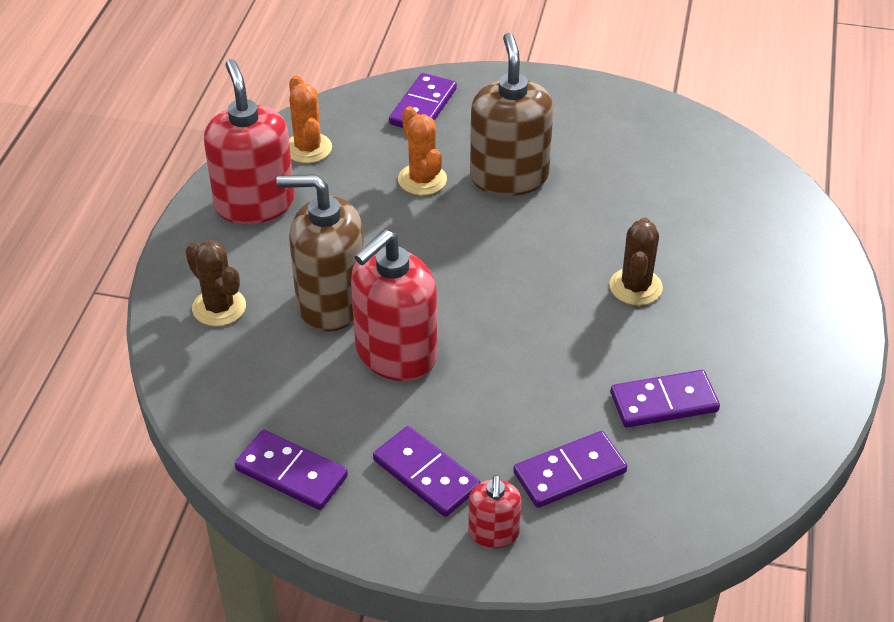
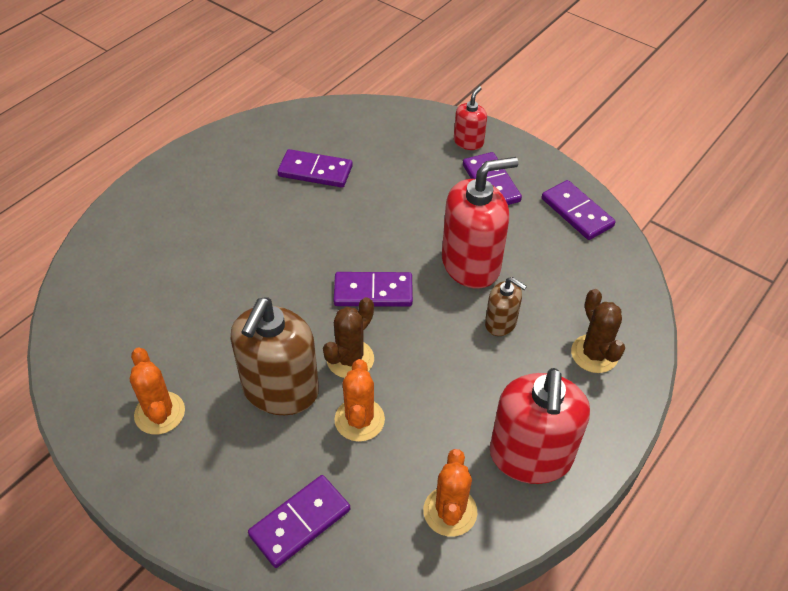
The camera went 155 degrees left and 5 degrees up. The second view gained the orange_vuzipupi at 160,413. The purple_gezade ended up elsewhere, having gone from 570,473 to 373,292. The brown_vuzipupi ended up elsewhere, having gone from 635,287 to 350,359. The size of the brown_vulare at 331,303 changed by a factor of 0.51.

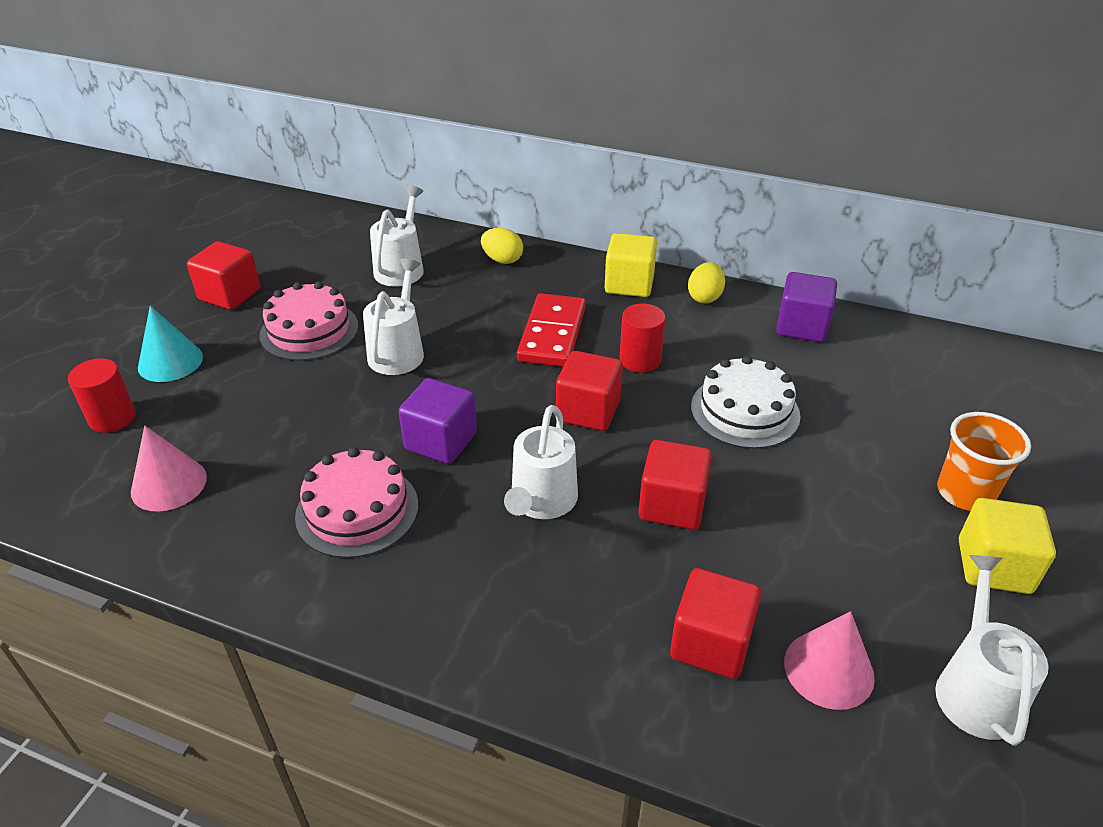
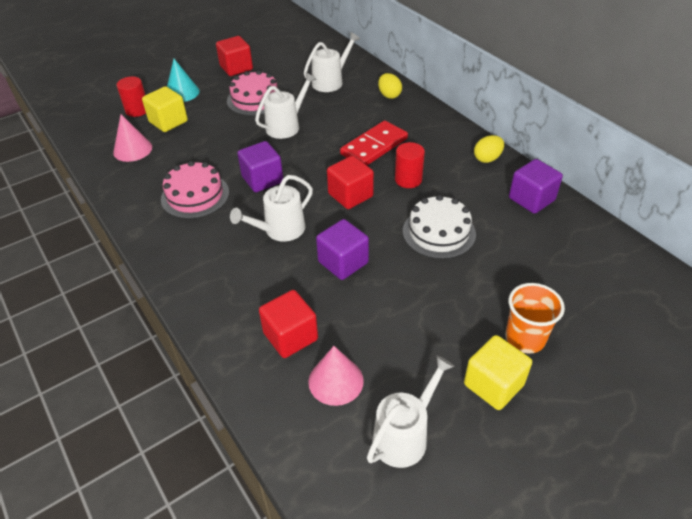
The camera went 35 degrees right and 5 degrees up. The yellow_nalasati ended up elsewhere, having gone from 629,284 to 168,122. What was the red_nalasati at 672,505 turned into the purple_nalasati at 343,262.

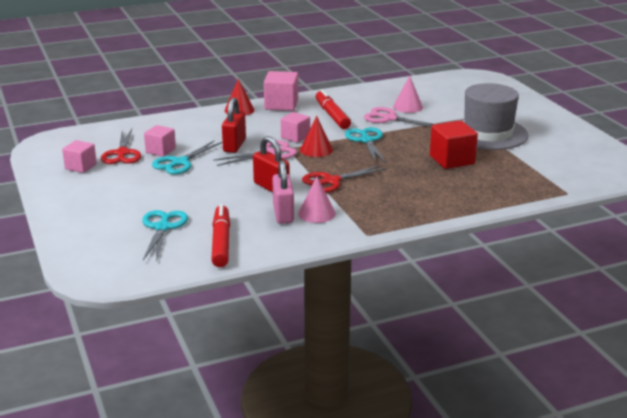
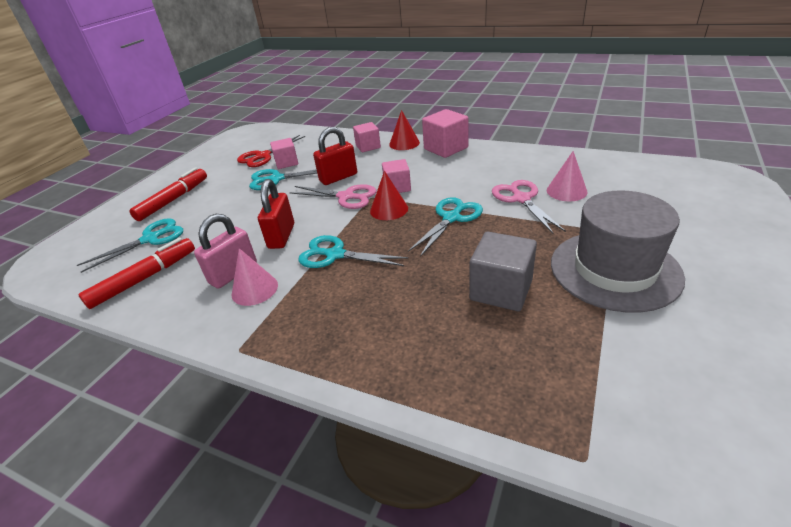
The camera went 50 degrees right and 10 degrees up. The pink_nalasati ended up elsewhere, having gone from 81,166 to 368,146. The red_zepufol ended up elsewhere, having gone from 332,115 to 173,200. What was the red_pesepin at 331,181 turned into the turquoise_pesepin at 335,255. What was the red_nalasati at 452,160 turned into the grey_nalasati at 501,290.

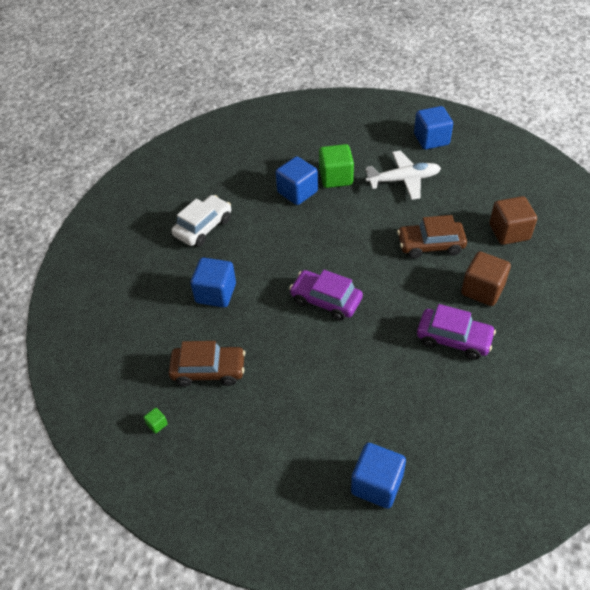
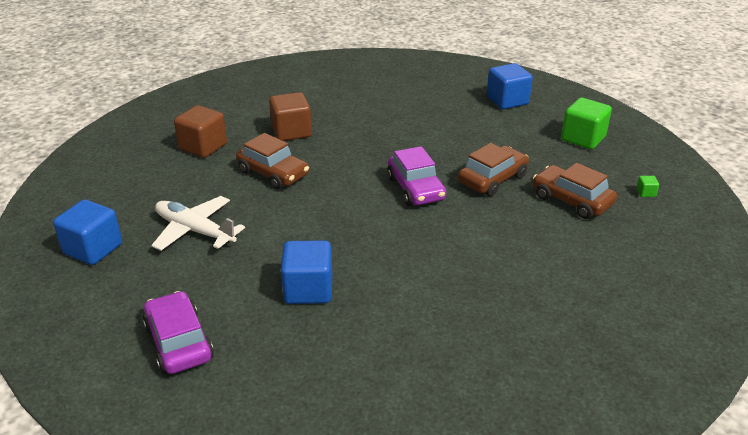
The camera went 140 degrees left and 15 degrees down. The second view lost the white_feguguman at 203,227. The second view lost the blue_nalasati at 216,293. The second view gained the brown_feguguman at 492,179. The green_nalasati ended up elsewhere, having gone from 336,177 to 583,139. The purple_feguguman ended up elsewhere, having gone from 454,339 to 179,342.

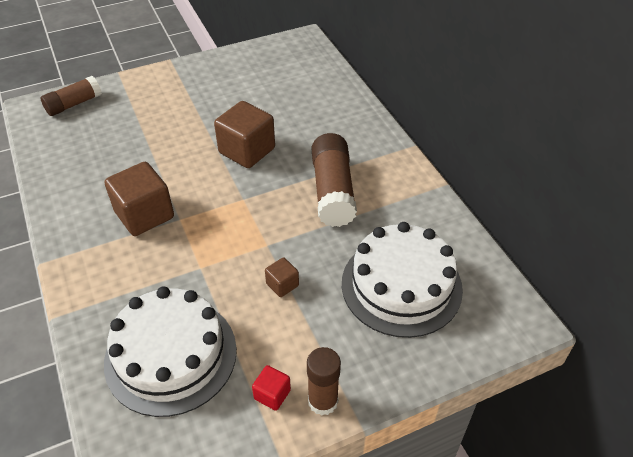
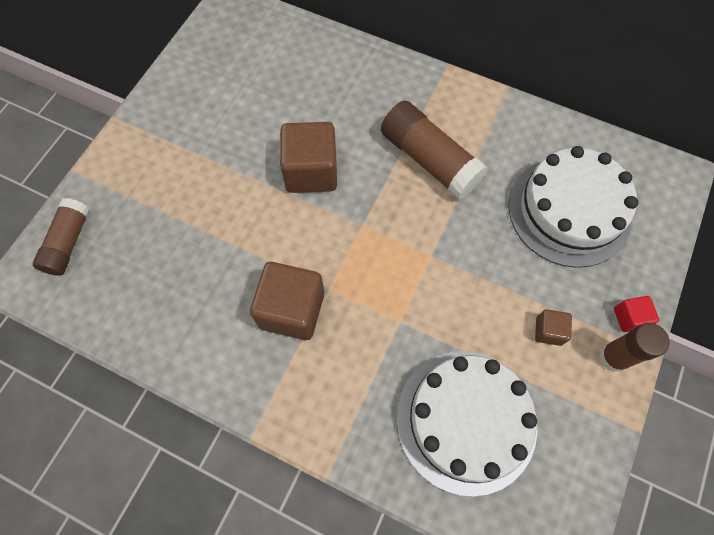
The camera went 40 degrees left and 20 degrees up. The red_nalasati ended up elsewhere, having gone from 272,394 to 629,318. The brown_nalasati ended up elsewhere, having gone from 282,284 to 548,331.

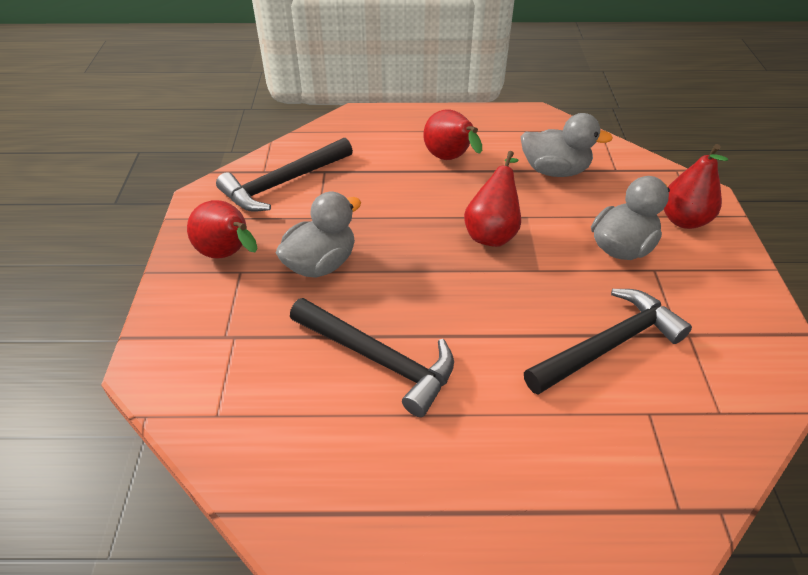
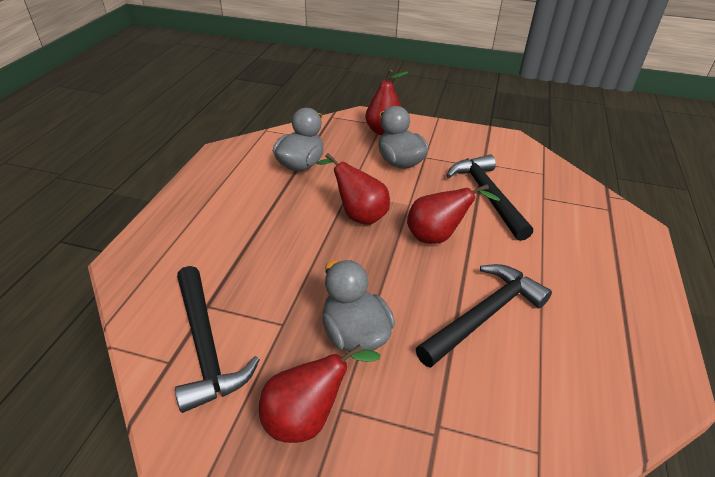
The camera went 75 degrees left and 5 degrees down. The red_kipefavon ended up elsewhere, having gone from 450,159 to 437,236.

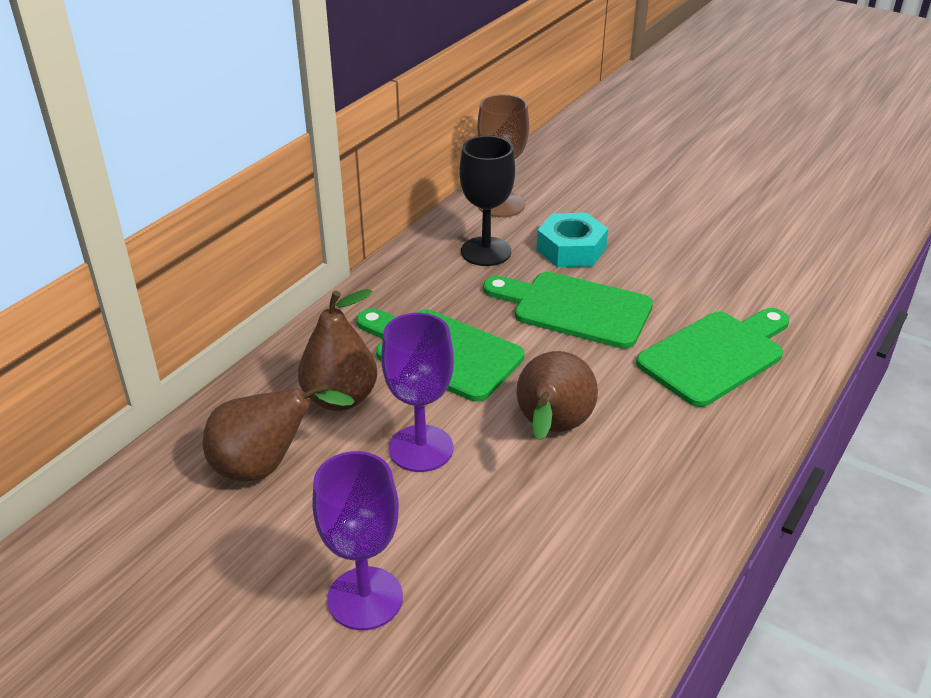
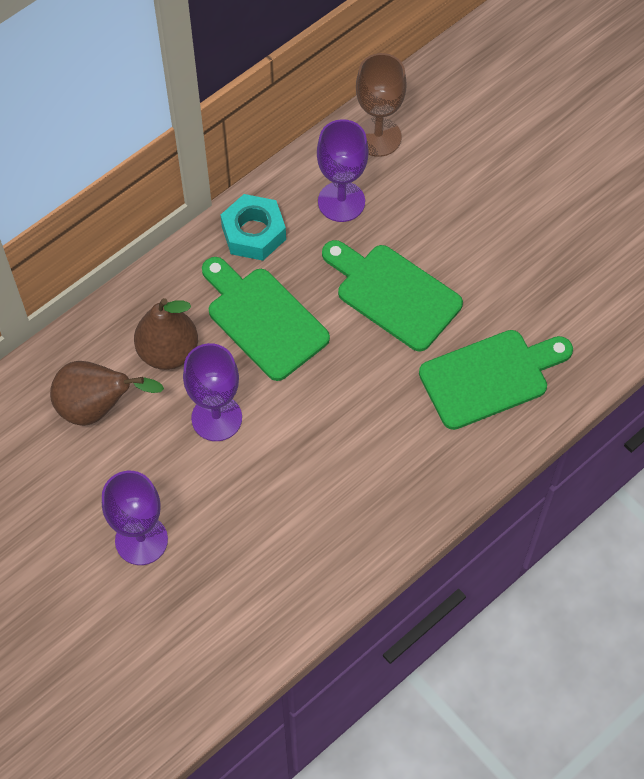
The camera went 15 degrees right and 25 degrees up. The second view lost the brown_kipefavon at 551,429. The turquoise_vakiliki ended up elsewhere, having gone from 571,249 to 253,233. What was the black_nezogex at 486,251 turned into the purple_nezogex at 341,201.

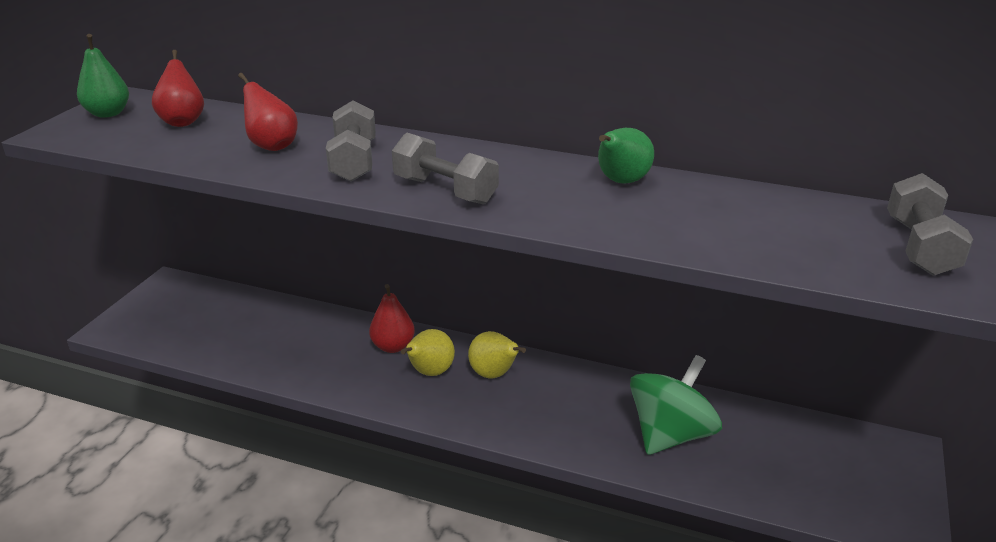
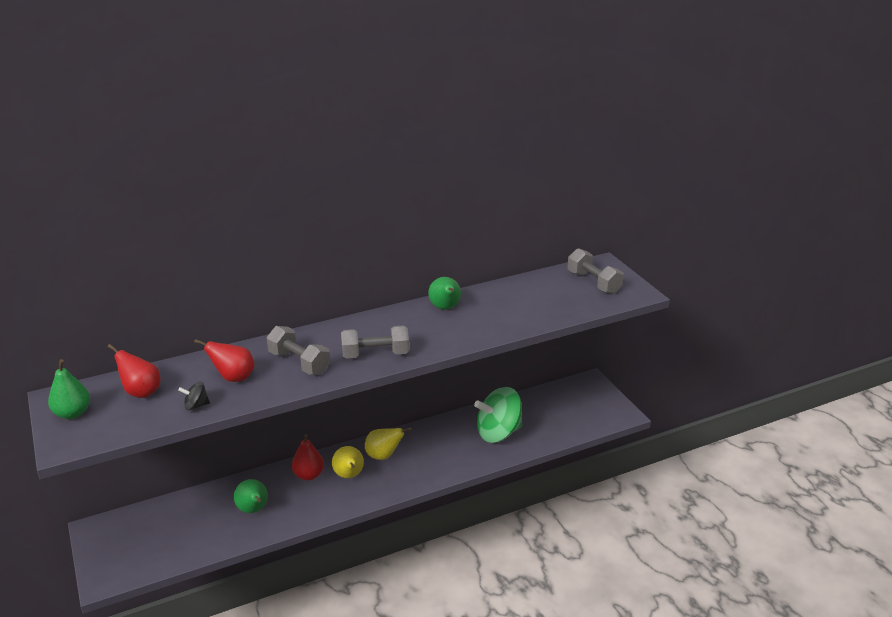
The camera went 45 degrees left and 0 degrees up. The second view gained the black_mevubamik at 196,405. The second view gained the green_kipefavon at 253,510. The green_mevubamik at 670,434 ended up facing another way, 105 degrees counterclockwise from before.

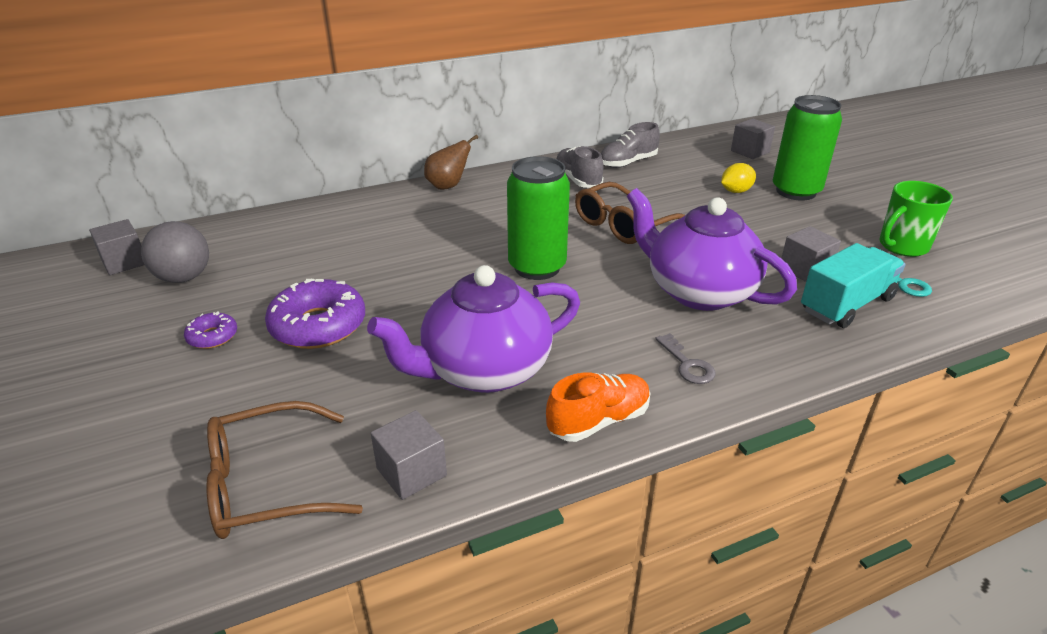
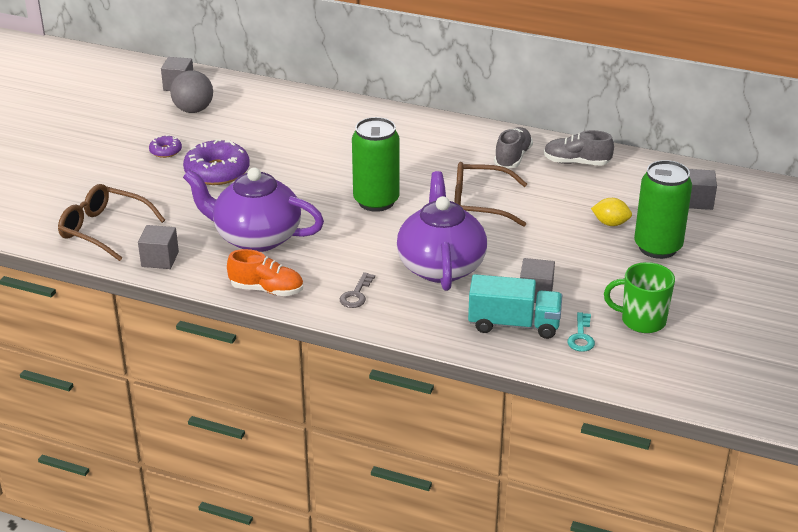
The camera went 45 degrees right and 0 degrees up. The second view lost the brown_kipefavon at 448,186.

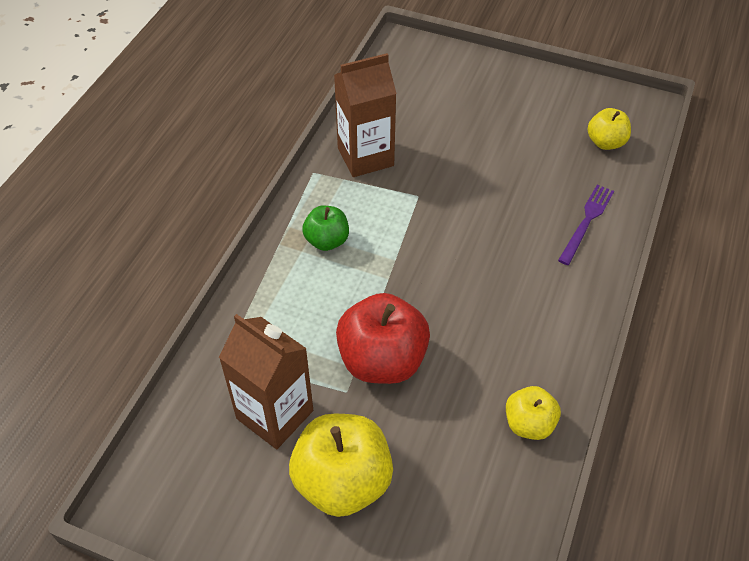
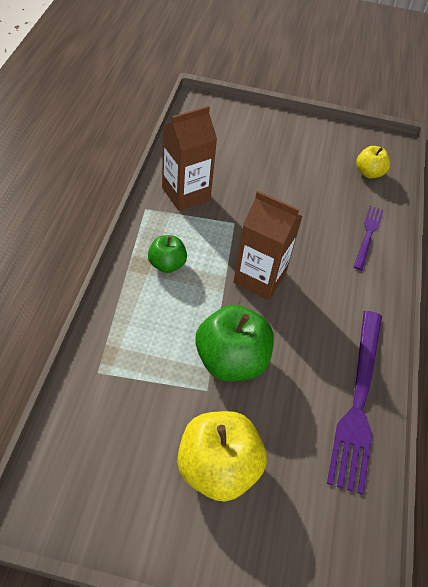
The camera went 15 degrees left and 0 degrees up. The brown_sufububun ended up elsewhere, having gone from 275,414 to 259,278. Where the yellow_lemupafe stood at 529,424, the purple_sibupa came to stand at 358,401. What was the red_lemupafe at 382,360 turned into the green_lemupafe at 231,360.

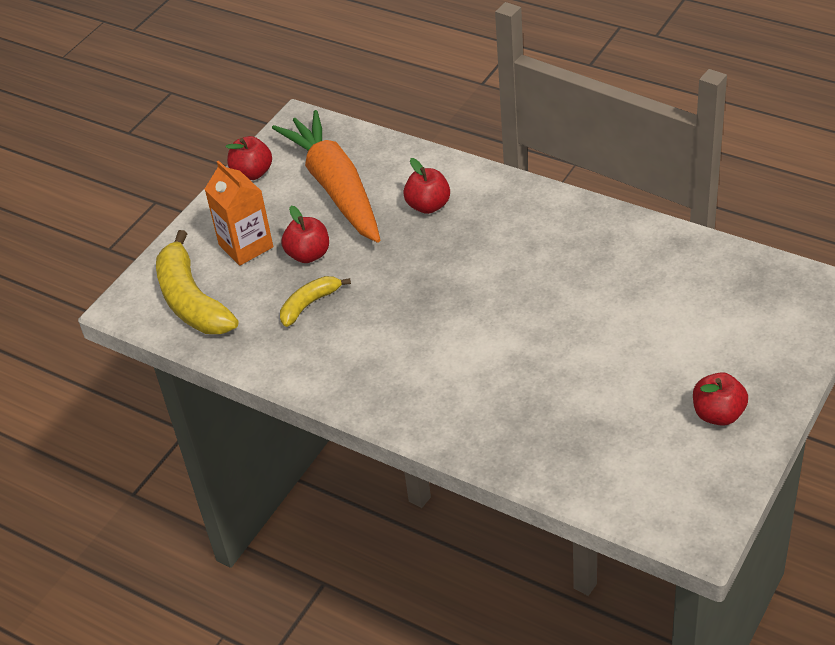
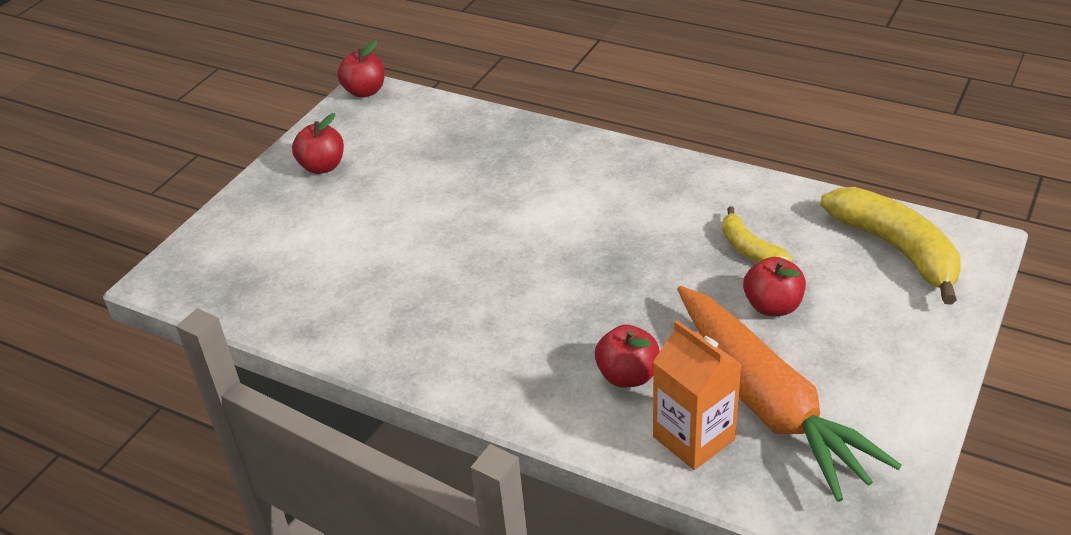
The camera went 175 degrees right and 5 degrees down. The orange_sufububun ended up elsewhere, having gone from 246,246 to 693,438. The red_lemupafe ended up elsewhere, having gone from 252,173 to 365,91. The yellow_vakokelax at 309,304 ended up facing another way, 105 degrees clockwise from before.

